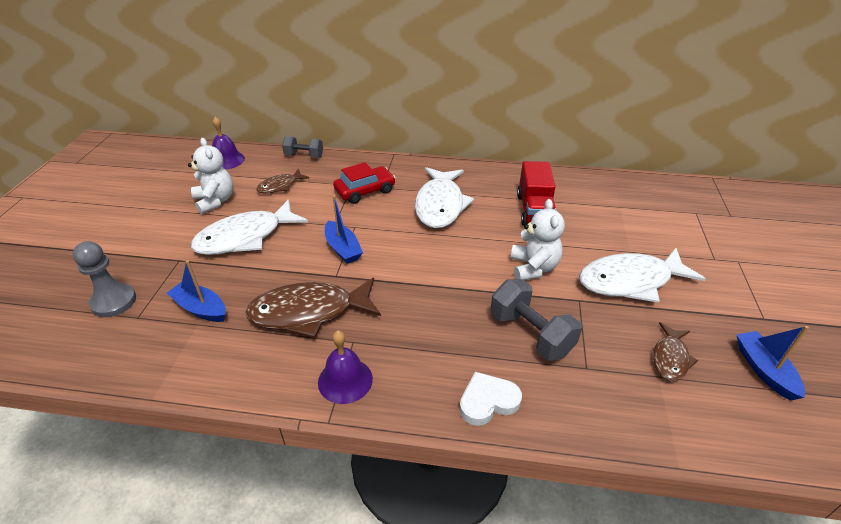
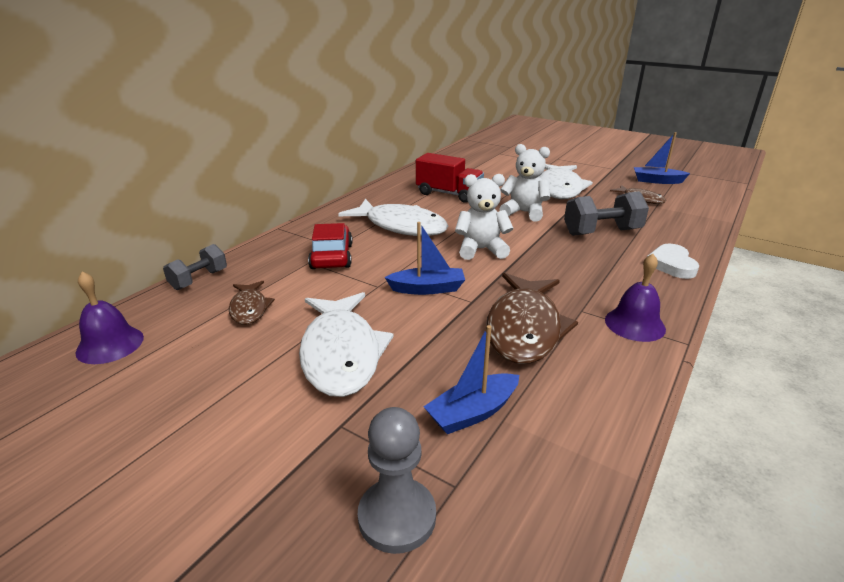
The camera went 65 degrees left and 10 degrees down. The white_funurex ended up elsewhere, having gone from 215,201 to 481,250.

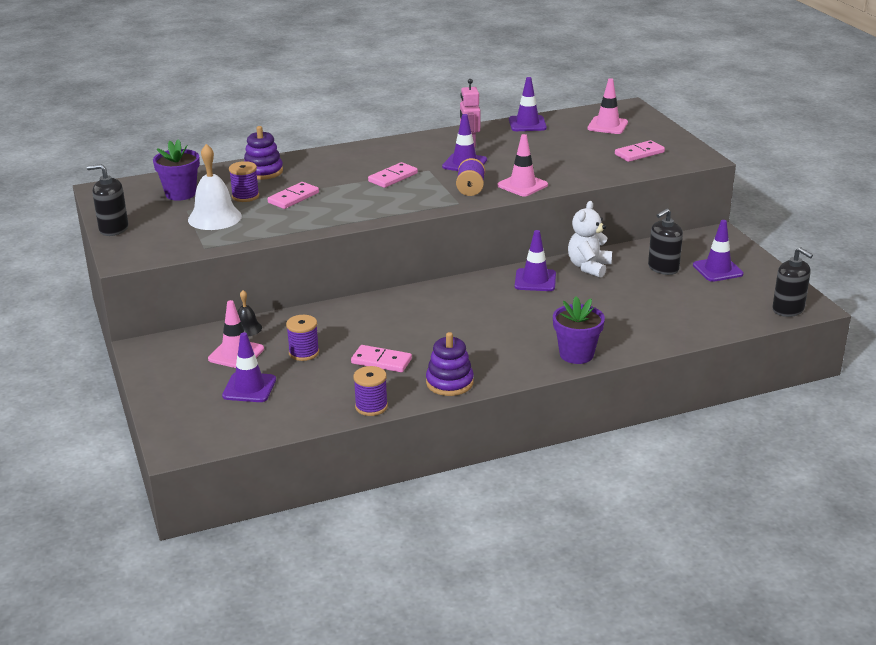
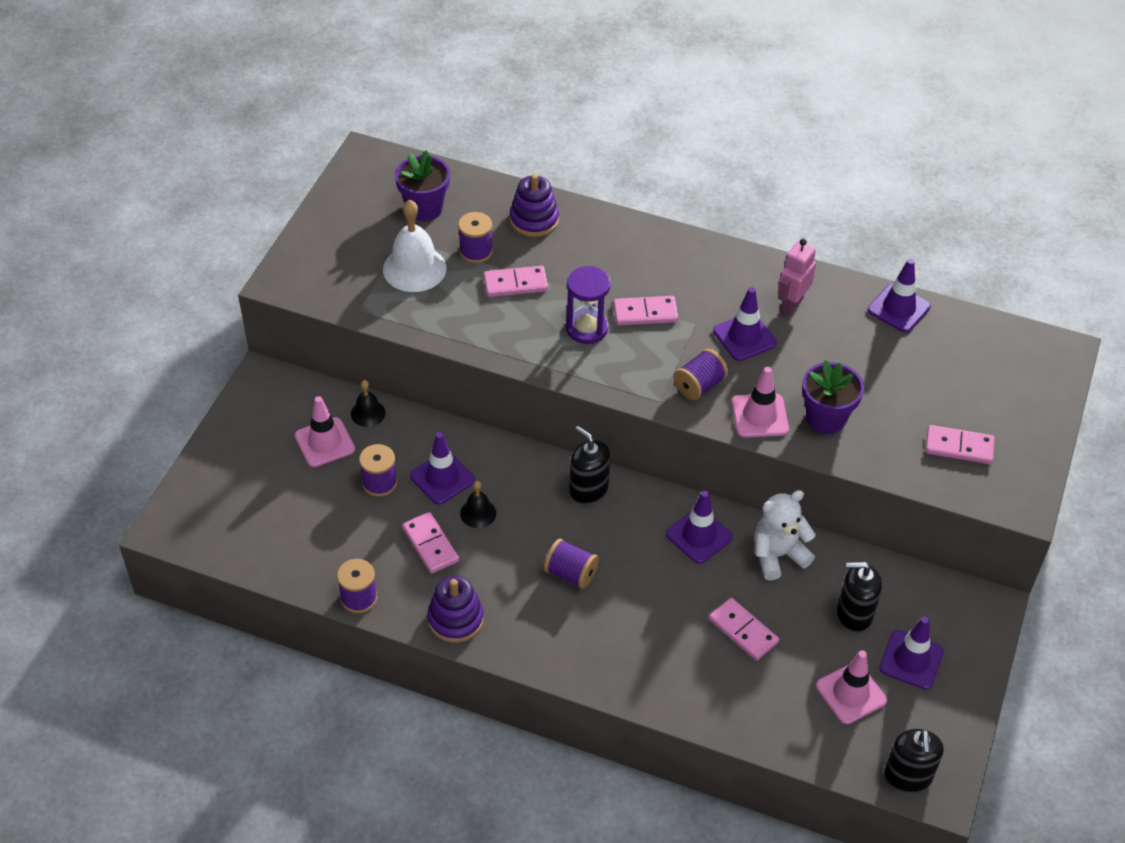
The camera went 40 degrees right and 20 degrees up. The second view gained the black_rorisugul at 478,513. The second view gained the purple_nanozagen at 570,573. The second view gained the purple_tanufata at 586,328. The second view gained the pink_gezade at 743,631. The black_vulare ended up elsewhere, having gone from 113,229 to 588,489. The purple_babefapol ended up elsewhere, having gone from 249,388 to 442,478. The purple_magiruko ended up elsewhere, having gone from 576,354 to 826,418. The pink_babefapol ended up elsewhere, having gone from 607,126 to 850,693.

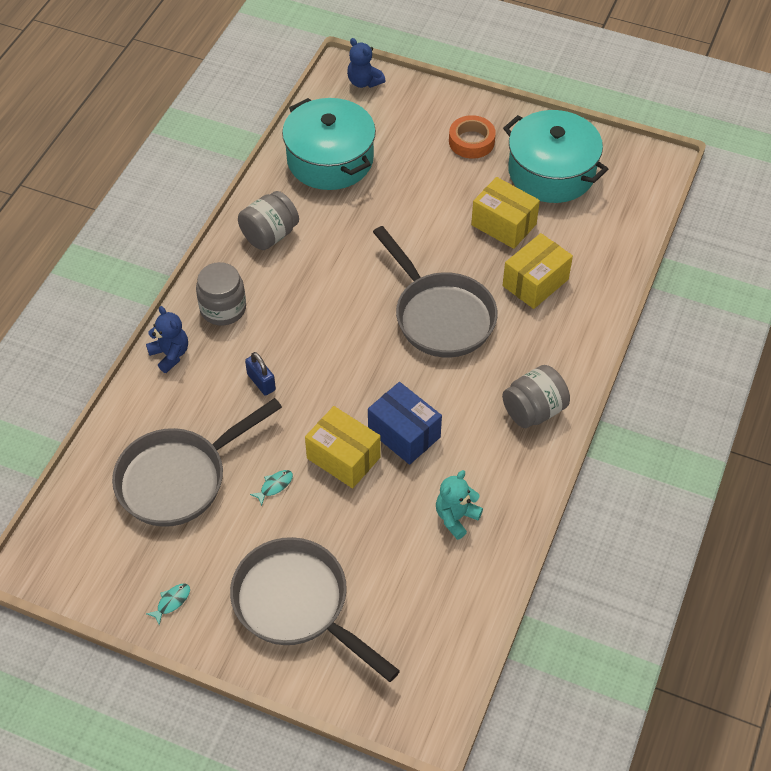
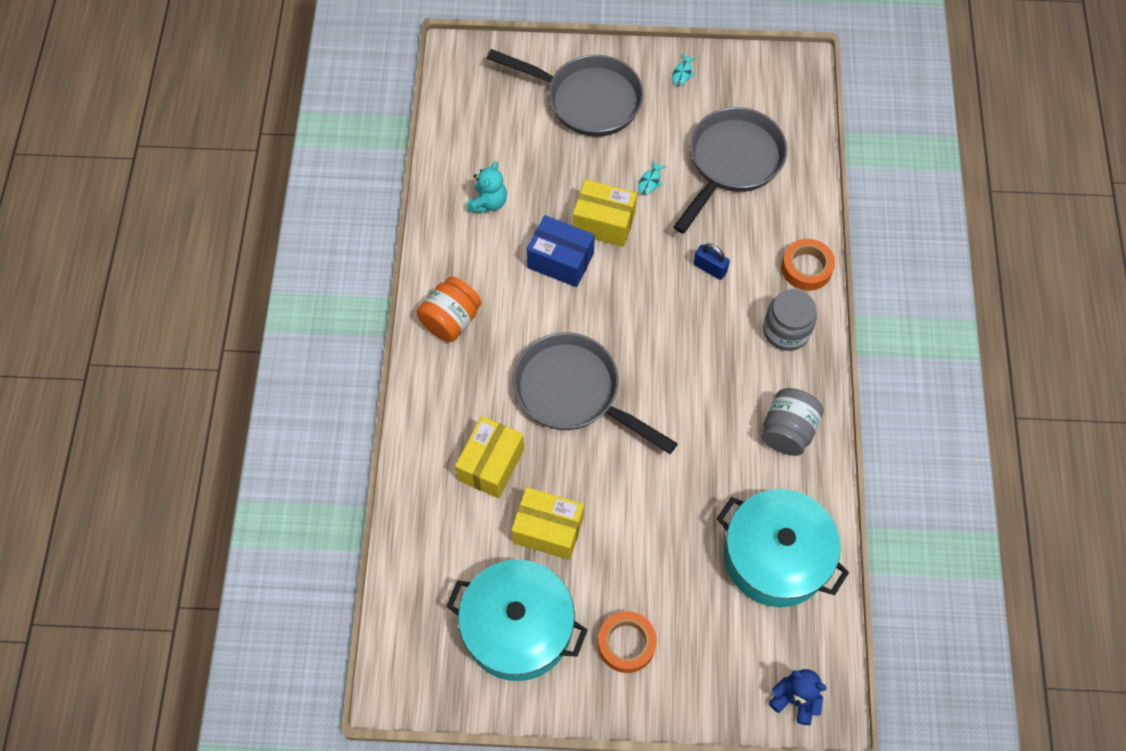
The camera went 160 degrees right and 10 degrees up. Where the blue_funurex stood at 170,354, the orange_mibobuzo came to stand at 806,268. What was the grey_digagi at 534,410 turned into the orange_digagi at 451,320.

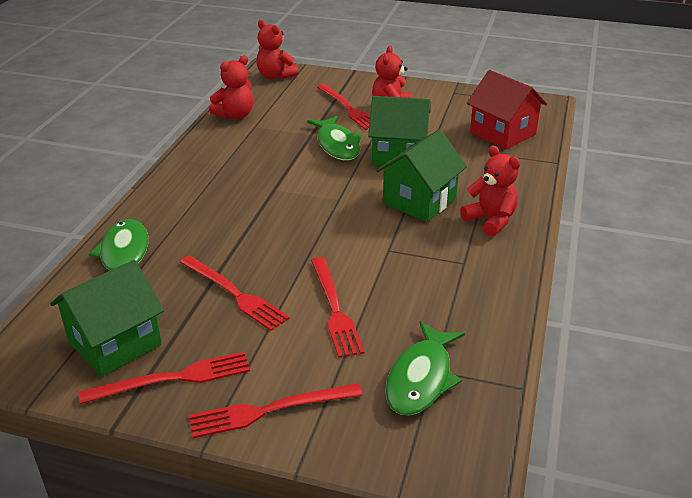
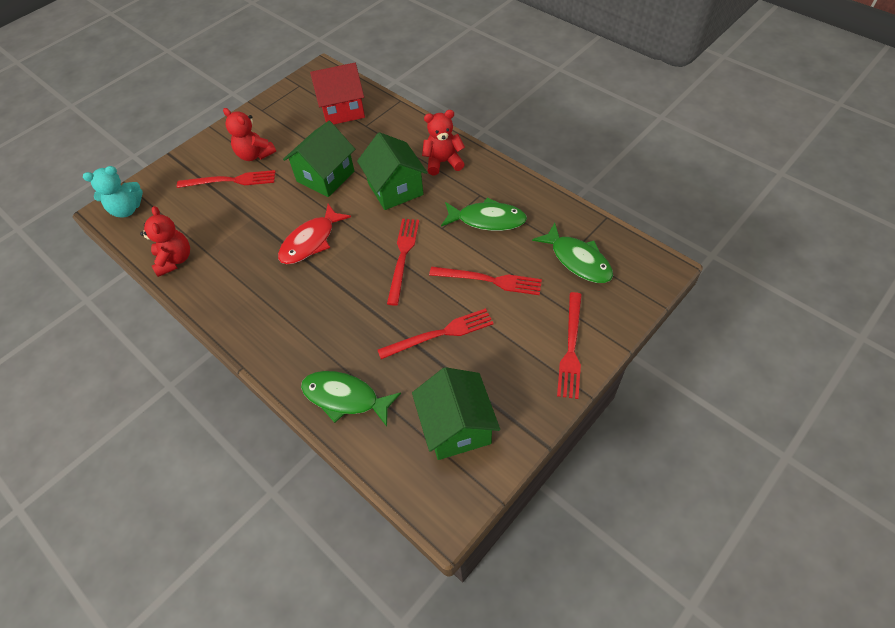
The camera went 60 degrees left and 20 degrees up. The second view gained the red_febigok at 310,241. The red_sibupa ended up elsewhere, having gone from 173,379 to 403,257. The green_febigok ended up elsewhere, having gone from 337,145 to 487,220. What was the red_funurex at 275,76 turned into the turquoise_funurex at 127,209.

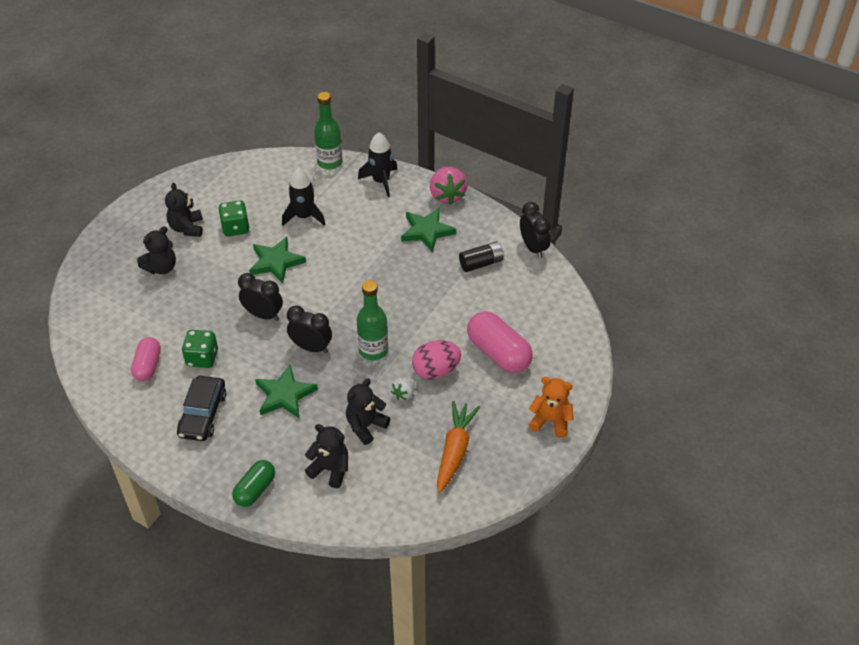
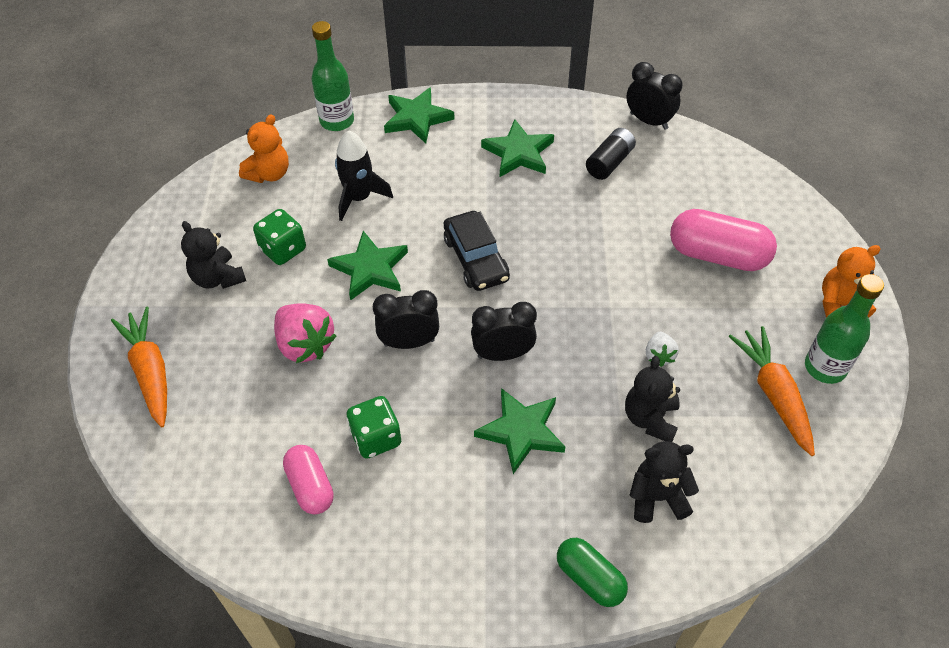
The camera went 30 degrees left and 5 degrees up. The second view lost the black_funurex at 161,267. The second view lost the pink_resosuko at 436,371. The second view gained the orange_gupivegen at 150,371. The second view gained the orange_funurex at 269,174. The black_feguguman ended up elsewhere, having gone from 203,414 to 476,259. The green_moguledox ended up elsewhere, having gone from 373,350 to 825,367. The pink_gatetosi ended up elsewhere, having gone from 447,195 to 305,345. Where the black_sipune stood at 381,181, the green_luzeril came to stand at 417,118. The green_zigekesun at 255,490 ended up facing another way, 45 degrees counterclockwise from before.

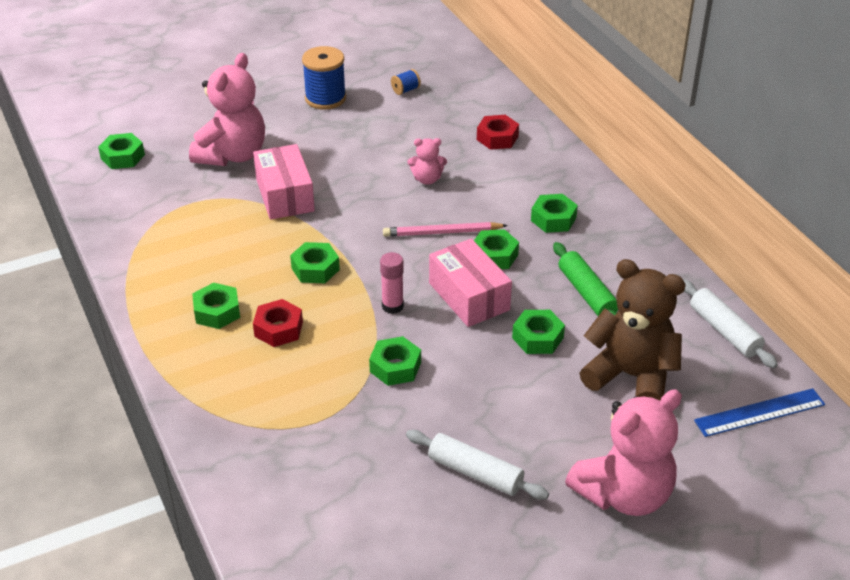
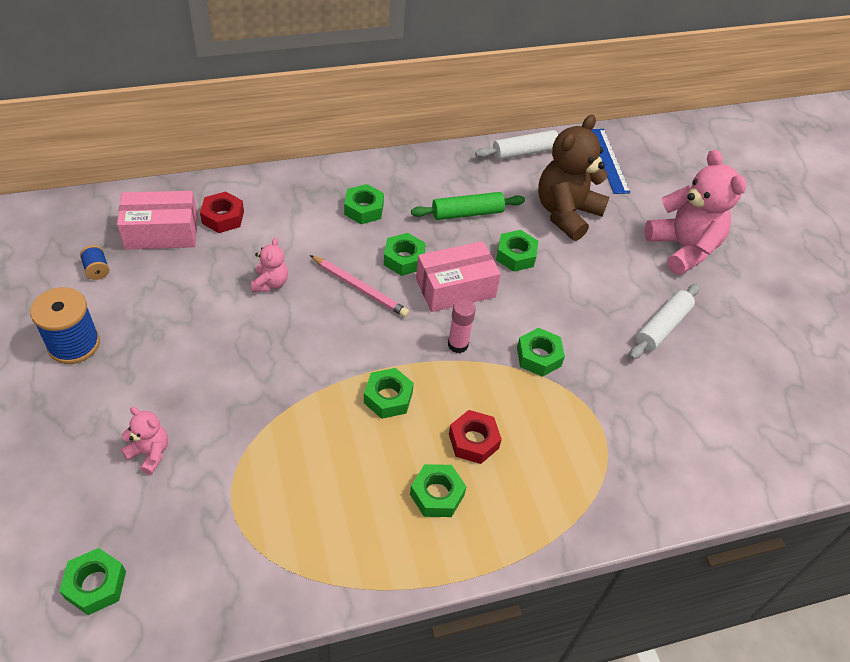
The camera went 85 degrees left and 10 degrees up. The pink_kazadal ended up elsewhere, having gone from 285,195 to 161,232. The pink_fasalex at 442,232 ended up facing another way, 60 degrees counterclockwise from before. The size of the pink_funurex at 232,155 changed by a factor of 0.48.

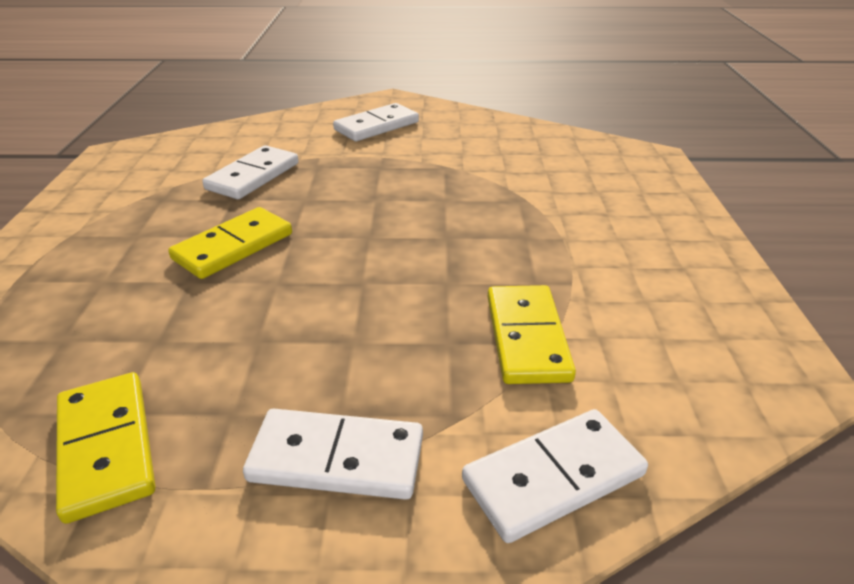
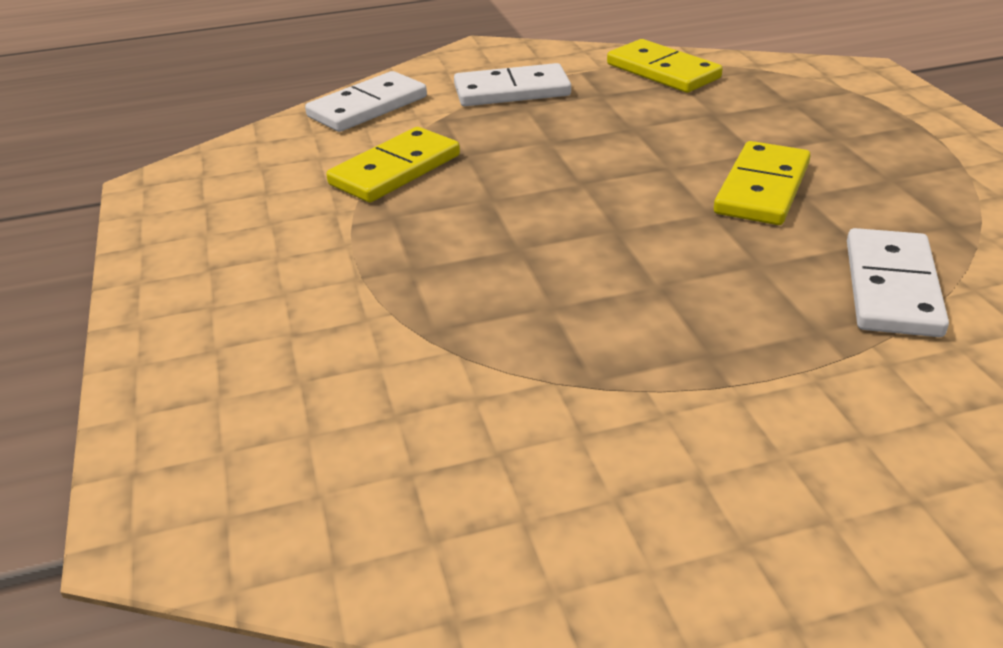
The camera went 165 degrees right and 0 degrees up. The second view lost the white_gezade at 376,126. The yellow_gezade at 527,337 ended up facing another way, 60 degrees clockwise from before.

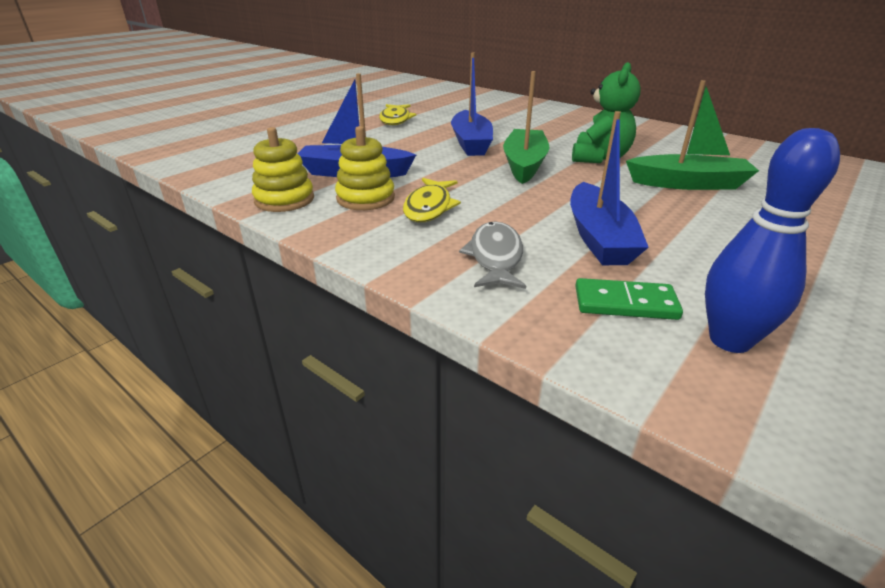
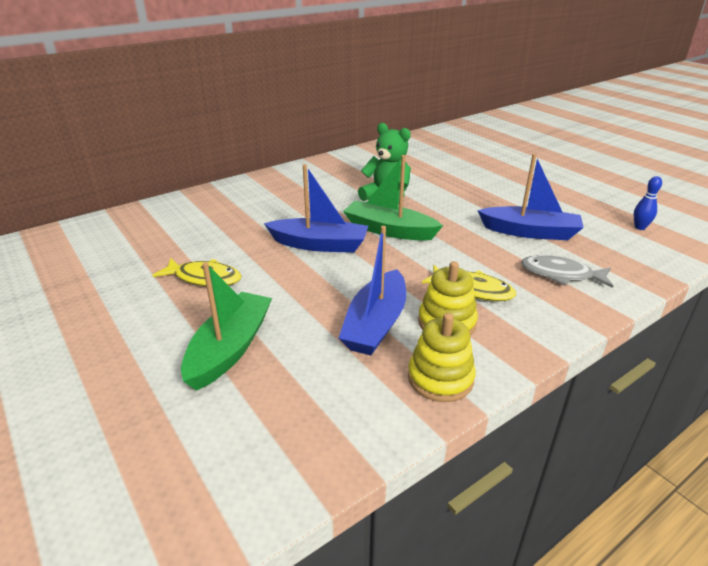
The camera went 75 degrees left and 0 degrees up. The second view lost the green_gezade at 625,303. The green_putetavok ended up elsewhere, having gone from 688,184 to 230,348. The size of the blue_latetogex at 729,340 changed by a factor of 0.52.

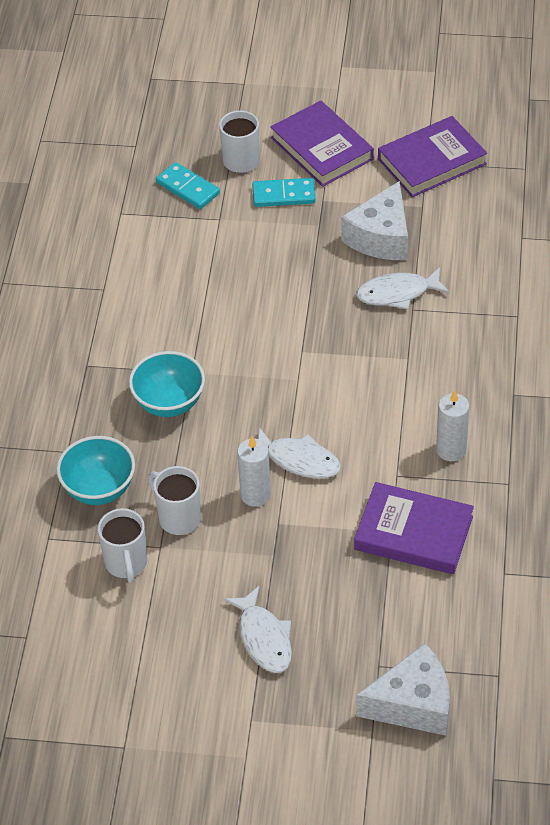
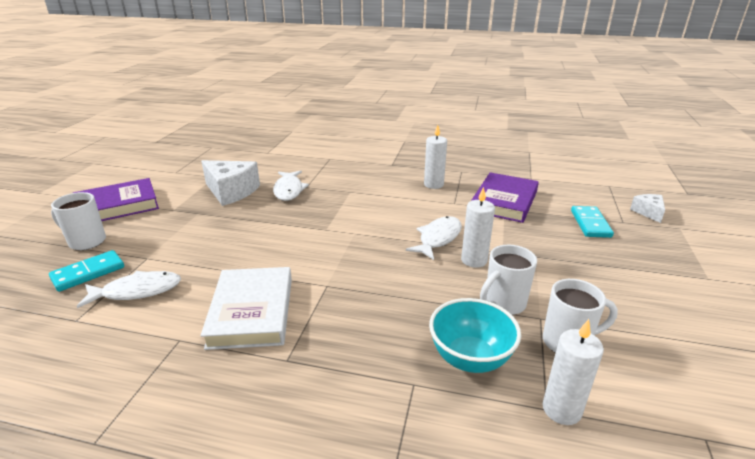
The camera went 85 degrees left and 20 degrees down. The second view lost the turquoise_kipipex at 169,403. The second view lost the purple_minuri at 431,161. The second view gained the white_minuri at 252,311. The second view gained the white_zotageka at 561,409. The white_febigok ended up elsewhere, having gone from 264,638 to 137,291. The turquoise_gezade ended up elsewhere, having gone from 283,195 to 590,224. The size of the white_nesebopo at 413,704 changed by a factor of 0.53.

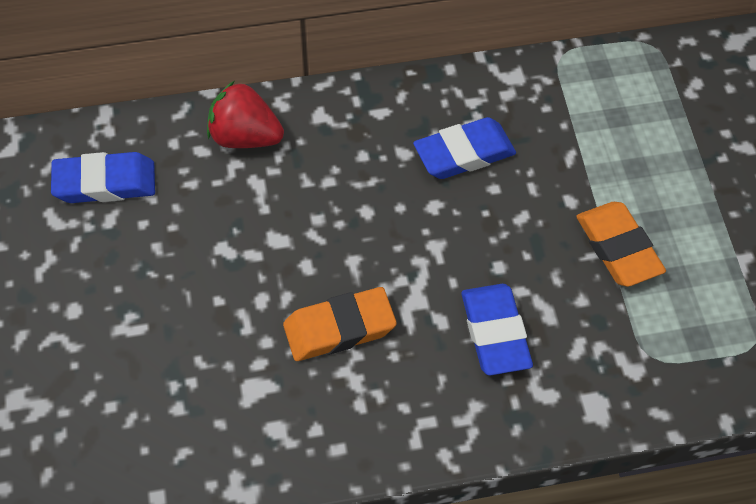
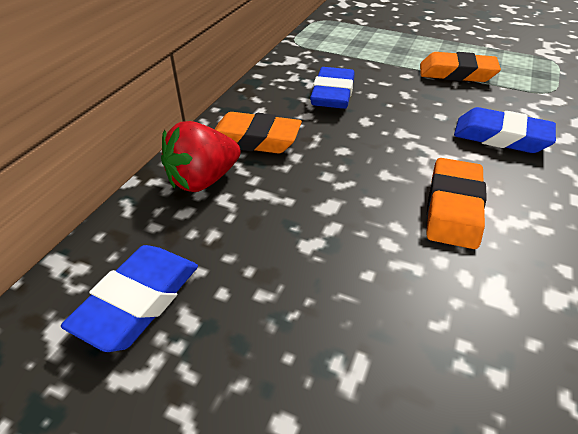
The camera went 55 degrees left and 15 degrees down. The second view gained the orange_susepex at 254,139.

